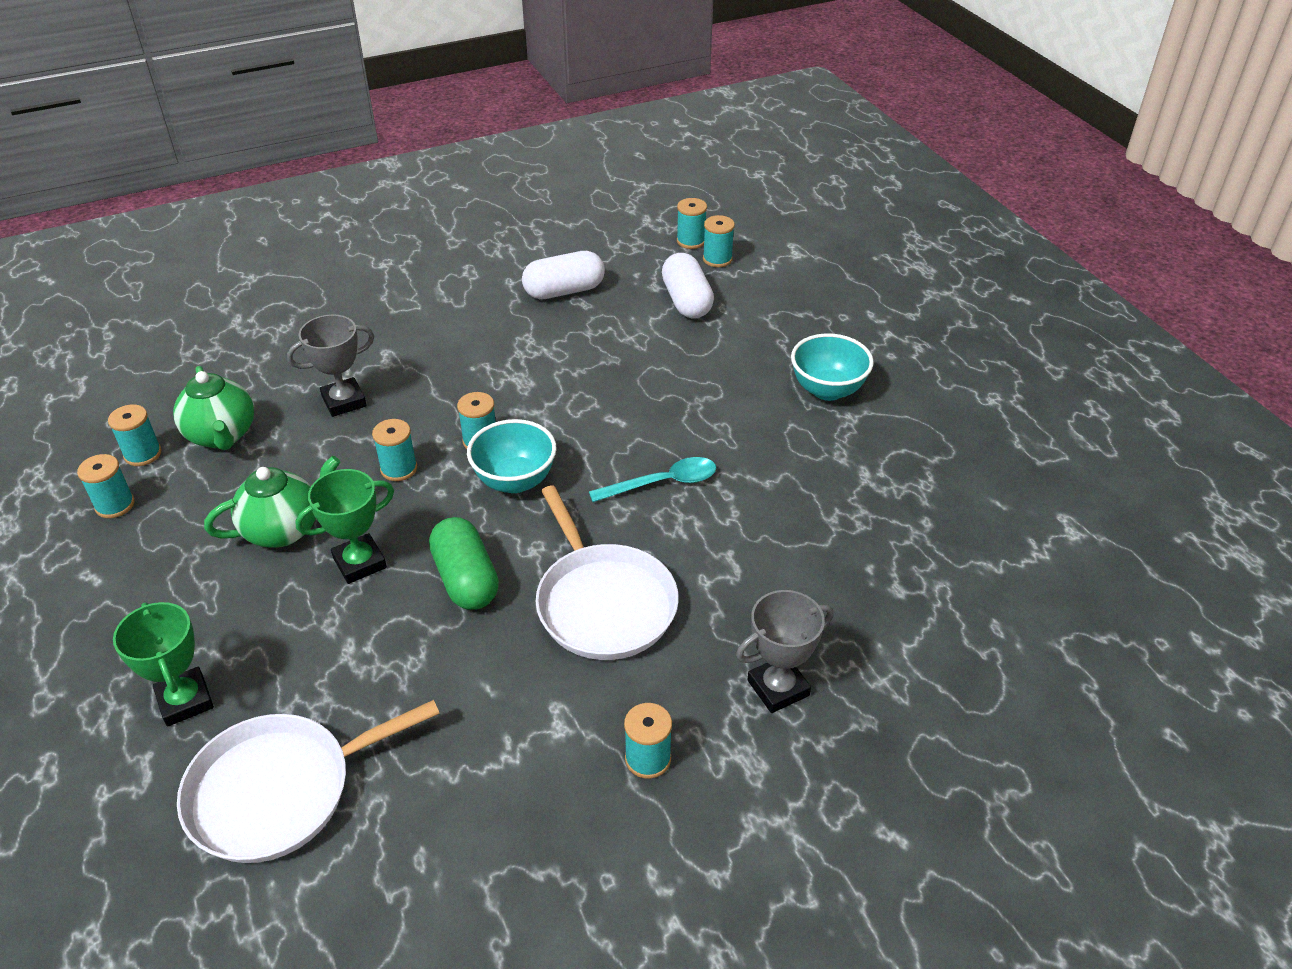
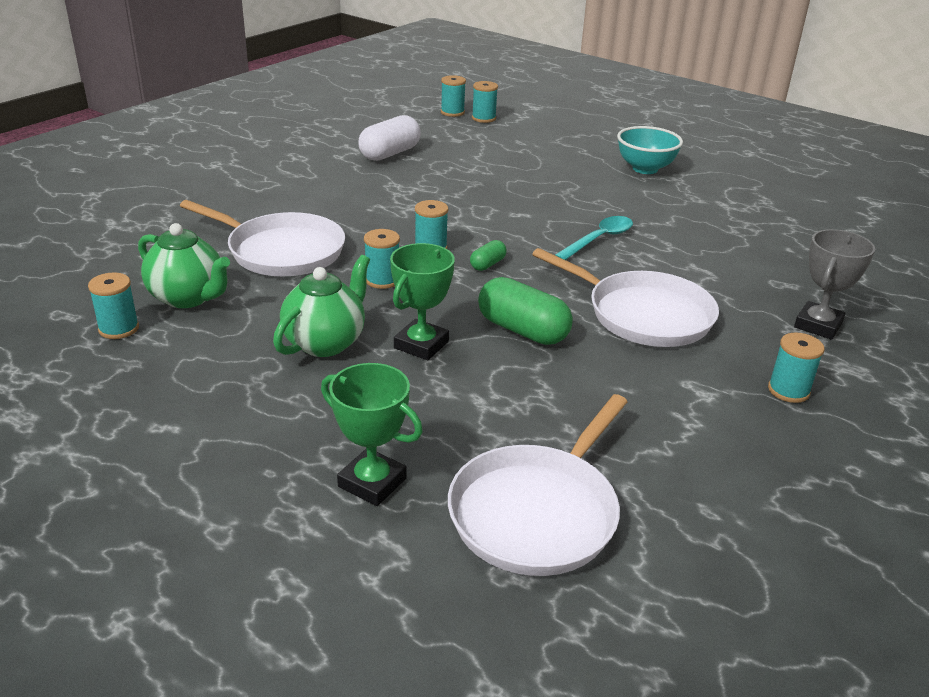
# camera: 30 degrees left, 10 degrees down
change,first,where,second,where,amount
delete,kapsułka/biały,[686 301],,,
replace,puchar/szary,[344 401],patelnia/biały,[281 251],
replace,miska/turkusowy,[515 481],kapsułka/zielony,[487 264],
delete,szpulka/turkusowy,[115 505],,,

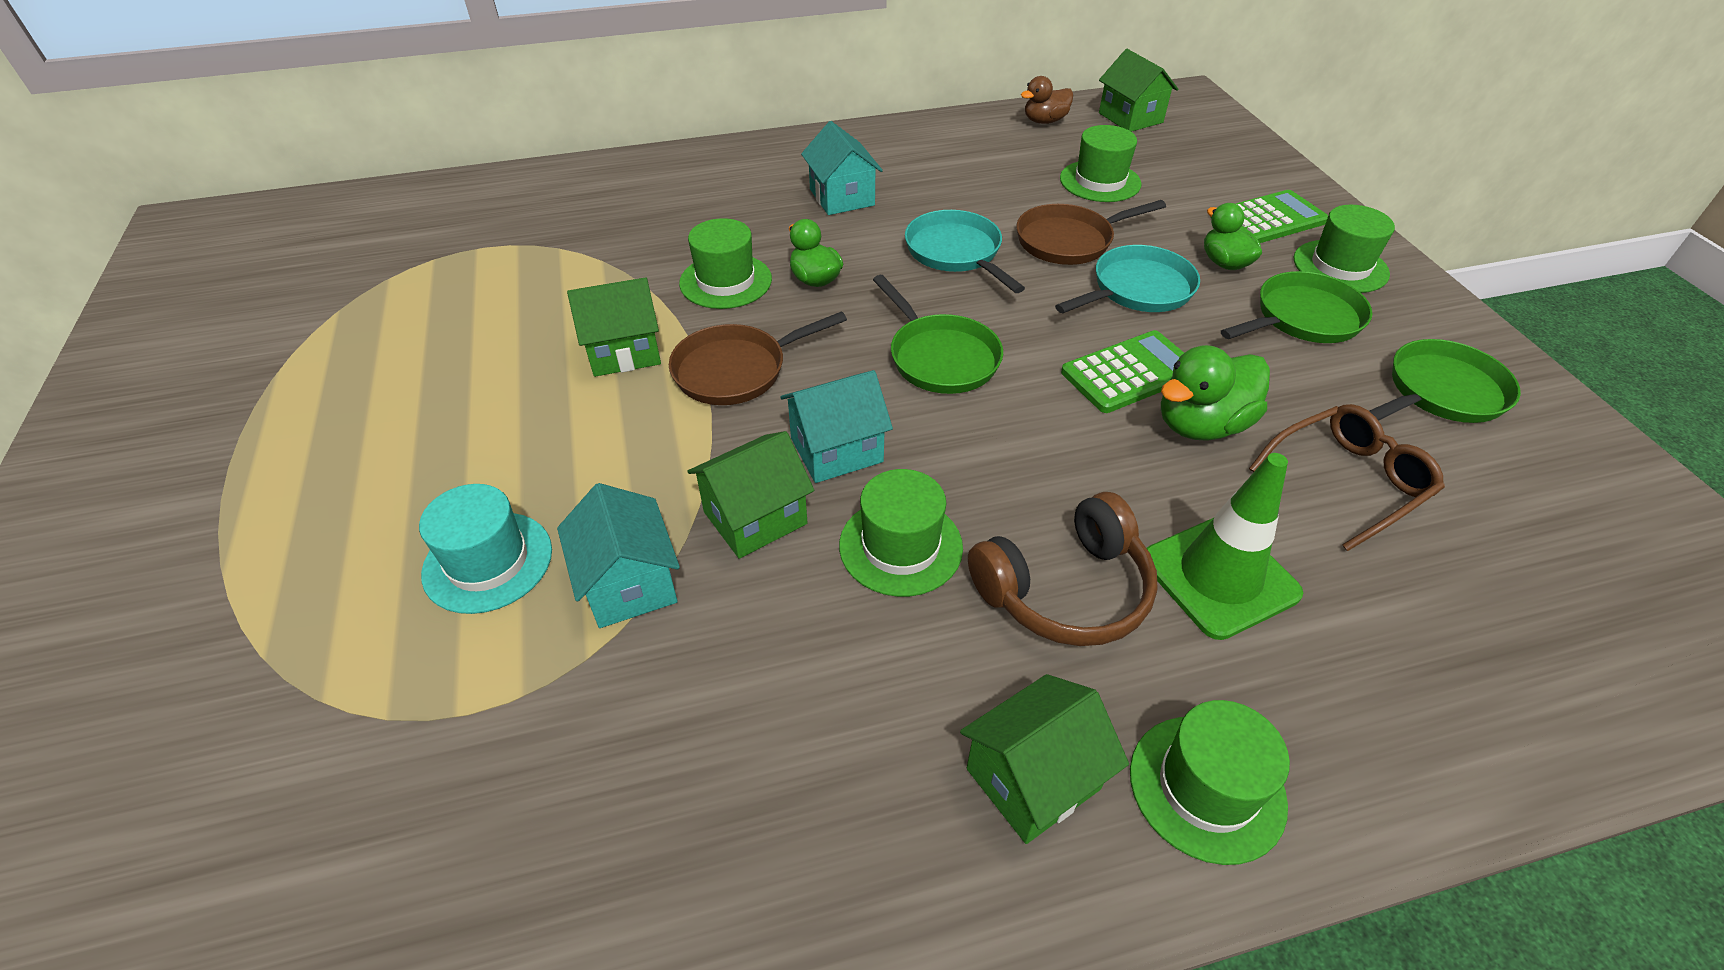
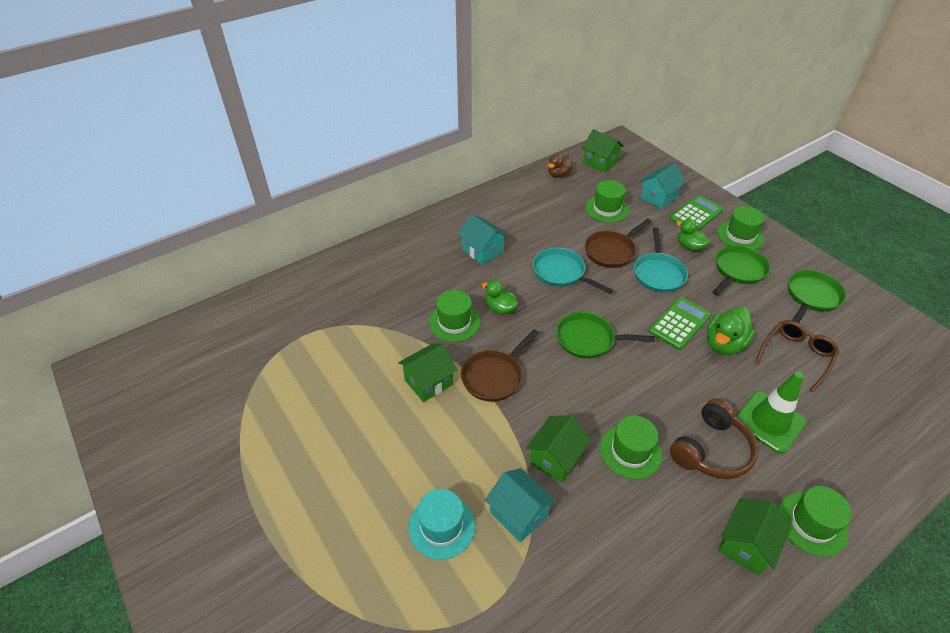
# camera: 20 degrees left, 0 degrees up
change,first,where,second,where,amount
rotate,patelnia/turkusowy,[1137 290],,[658 273],150 degrees clockwise
rotate,patelnia/zielony,[940 357],,[589 339],150 degrees clockwise
move,domek/turkusowy,[836 450],,[658 198],

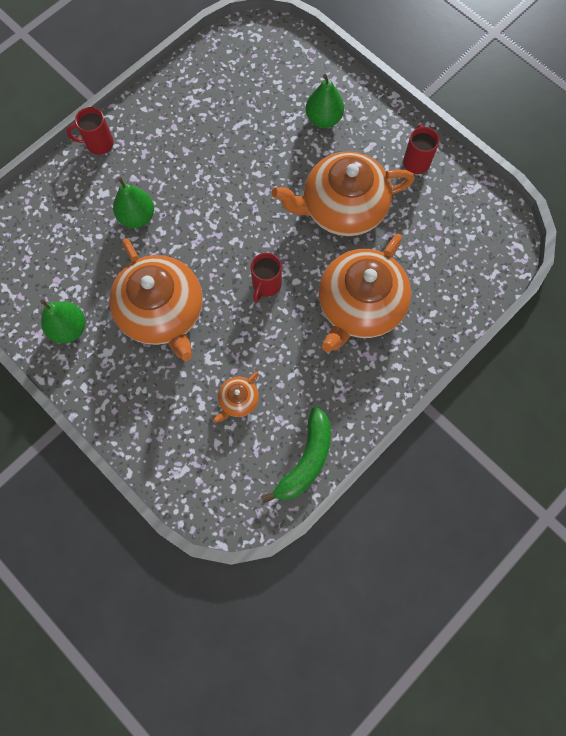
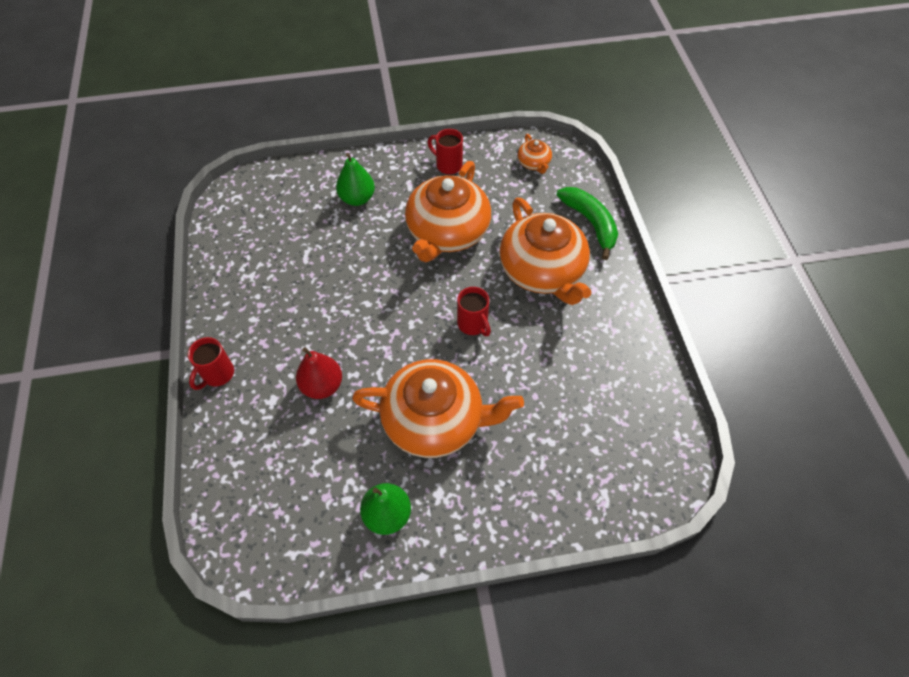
# camera: 55 degrees left, 15 degrees down
change,first,where,second,where,amount
recolor,gruszka/zielony,[137 217],gruszka/czerwony,[322 385],
move,imbryk/pomarańczowy,[238 400],,[534 163],
move,banan/zielony,[306 460],,[590 223],

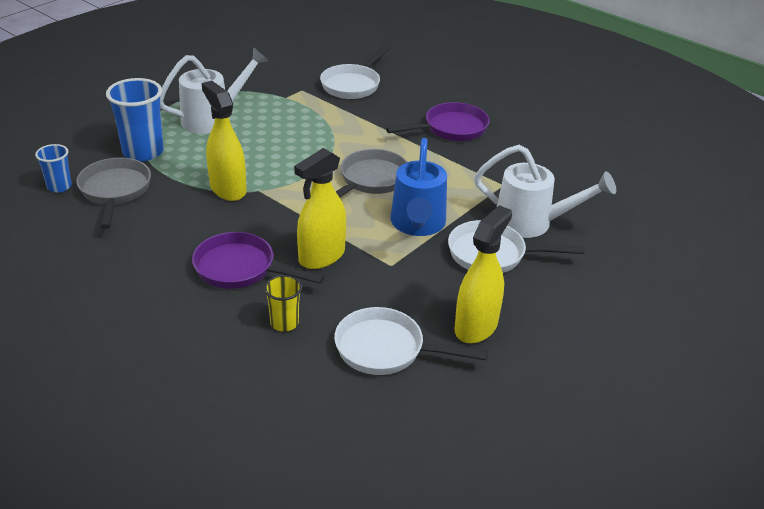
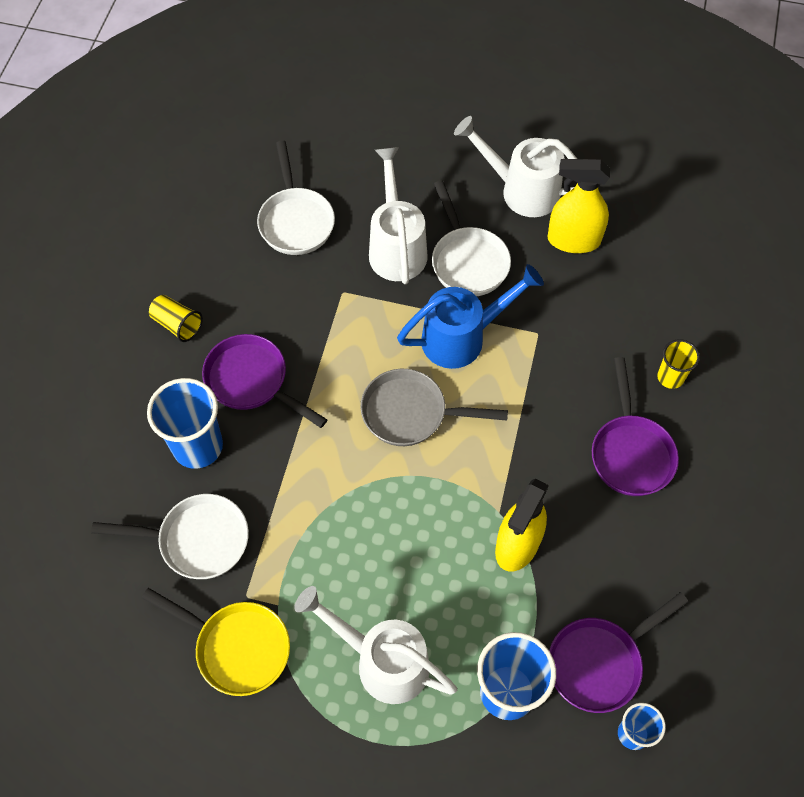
# camera: 115 degrees left, 25 degrees up
change,first,where,second,where,amount
delete,spryskiwacz/żółty,[321 256],,,
recolor,patelnia/szary,[115 191],patelnia/fioletowy,[600 662],
move,patelnia/biały,[386 349],,[296 221],
insert,,,konewka/biały,[521 190],
insert,,,szklanka/żółty,[177 324],
insert,,,szklanka/niebieski,[198 446],
insert,,,patelnia/żółty,[237 647],

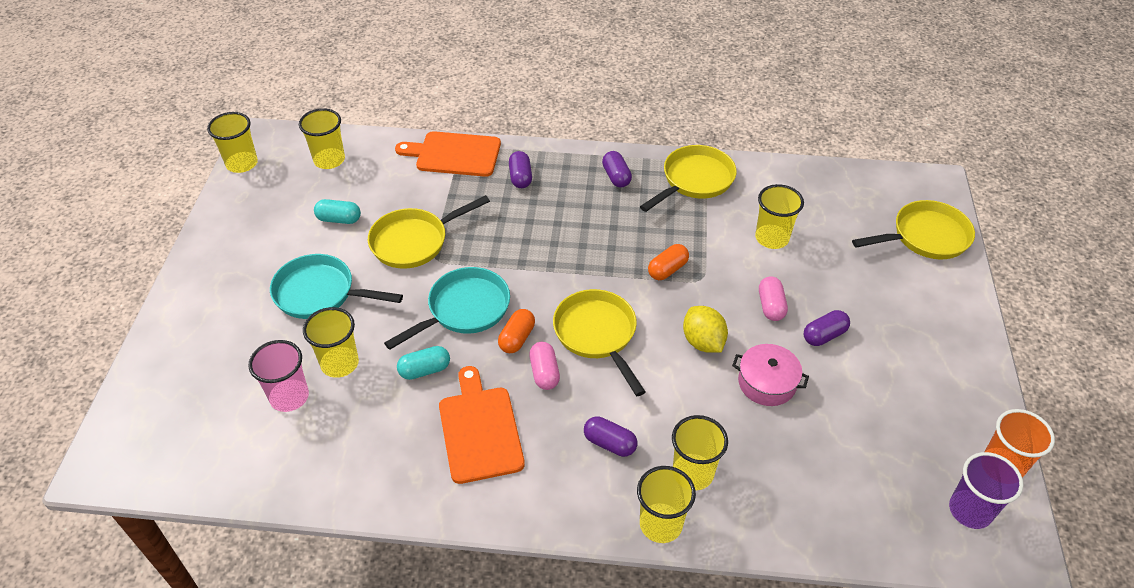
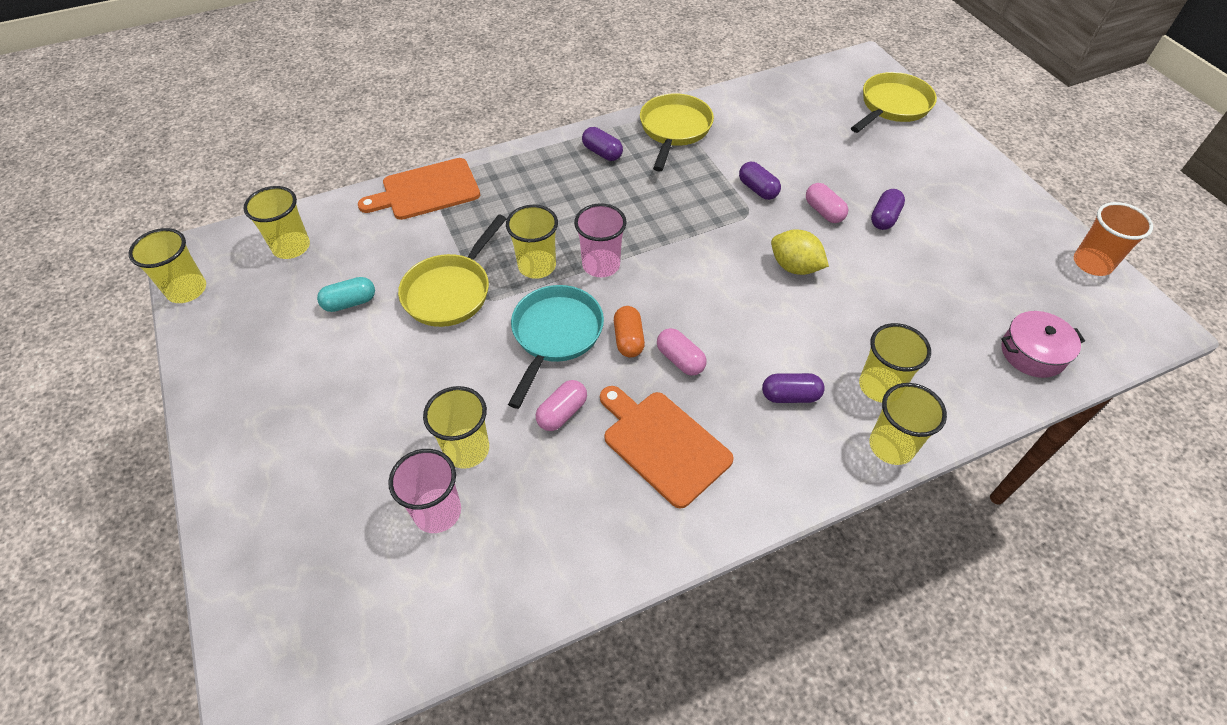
# camera: 30 degrees left, 5 degrees up
change,first,where,second,where,amount
move,kapsułka/fioletowy,[520 177],,[758 189],
move,szklanka/żółty,[771 238],,[537 266],
delete,kapsułka/pomarańczowy,[667 269],,,
delete,patelnia/turkusowy,[320 293],,,
delete,patelnia/żółty,[597 335],,,
move,garnek/różowy,[767 383],,[1032 353],
recolor,kapsułka/turkusowy,[425 370],kapsułka/różowy,[562 413],
delete,szklanka/fioletowy,[970 510],,,
insert,,,szklanka/różowy,[601 265],

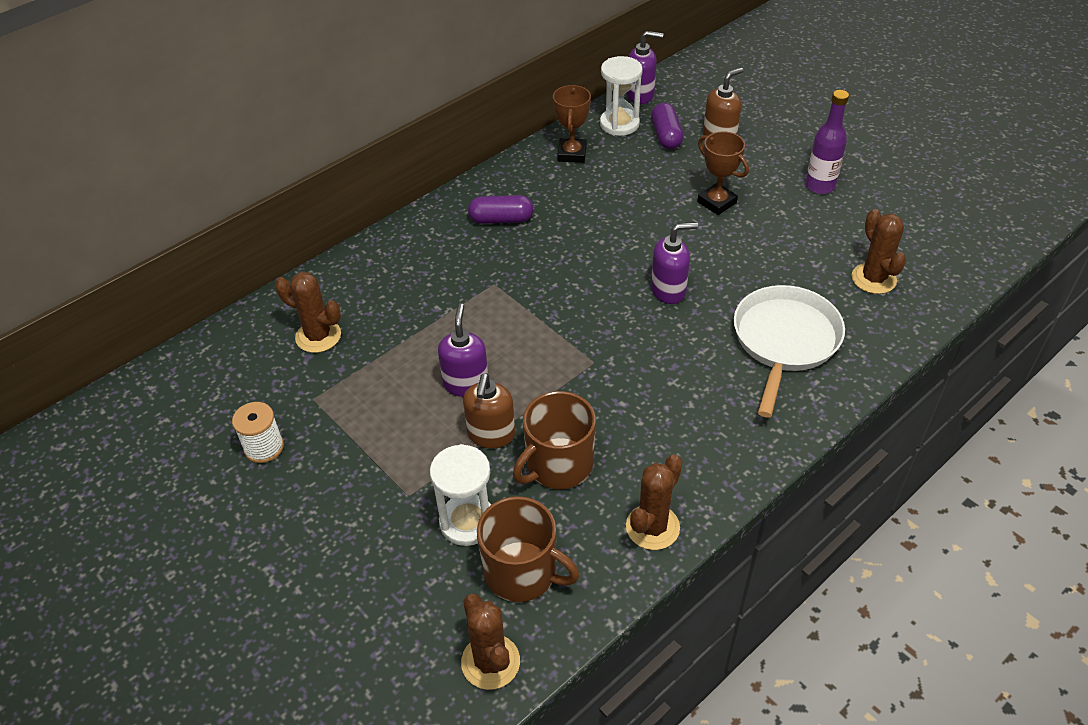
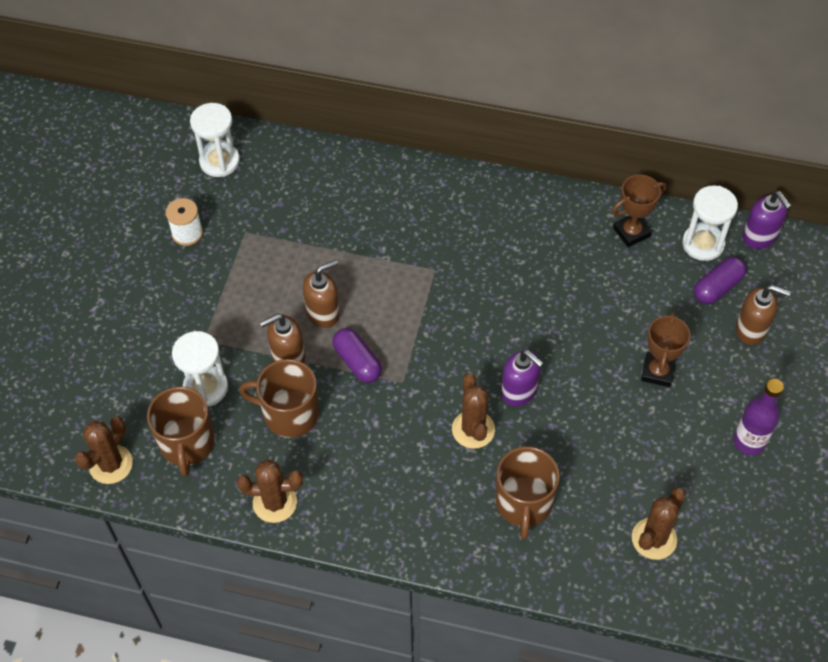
# camera: 55 degrees right, 10 degrees up
change,first,where,second,where,amount
move,kapsułka/fioletowy,[501 219],,[357 362],
move,kaktus/brązowy,[318 336],,[473 429],
replace,patelnia/biały,[784 341],kubek/brązowy,[523 503],
recolor,dozownik mydła/fioletowy,[466 383],dozownik mydła/brązowy,[323 313],
insert,,,klepsydra/biały,[219 161],

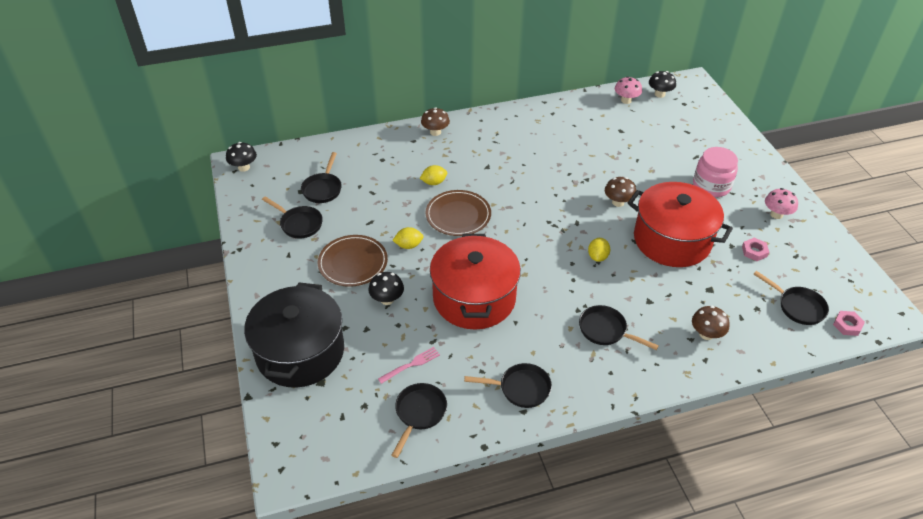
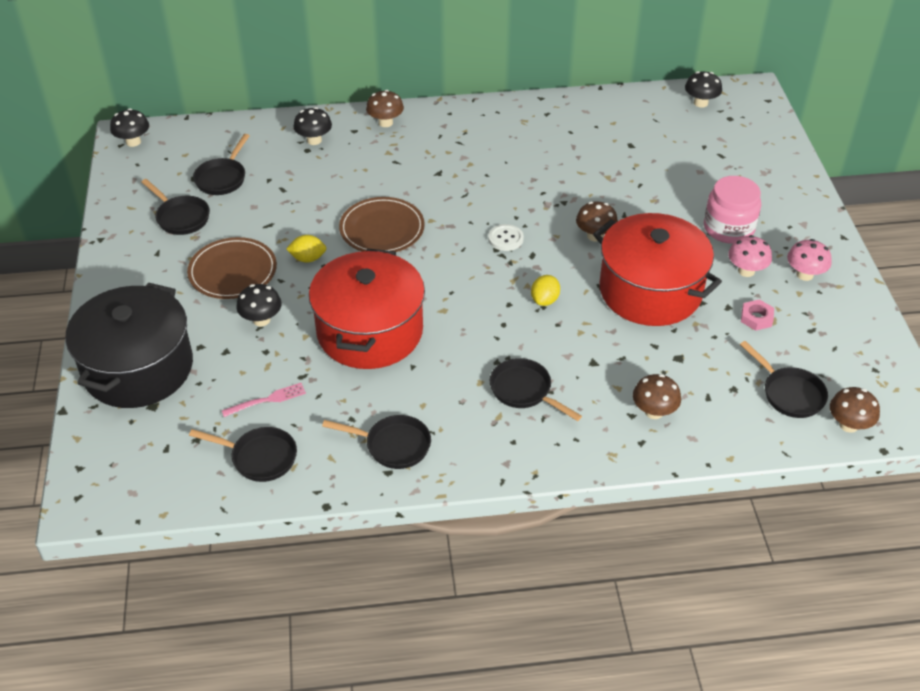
# camera: 10 degrees right, 0 degrees up
change,first,where,second,where,amount
move,grzyb/różowy,[626 100],,[746 271],
delete,cytryna/żółty,[434 182],,,
replace,nakrętka/różowy,[847 325],grzyb/brązowy,[848 425],
rotate,patelnia/czarny,[419 413],,[259 457],75 degrees clockwise
insert,,,grzyb/czarny,[314 140],
insert,,,guzik/biały,[505 239],

